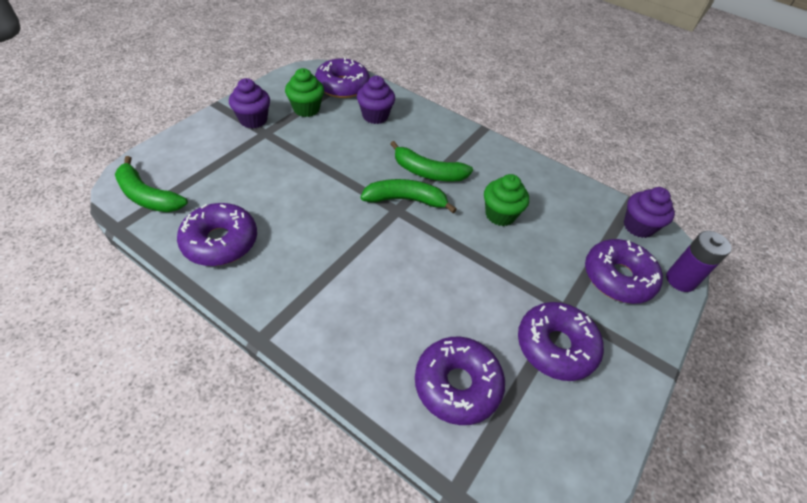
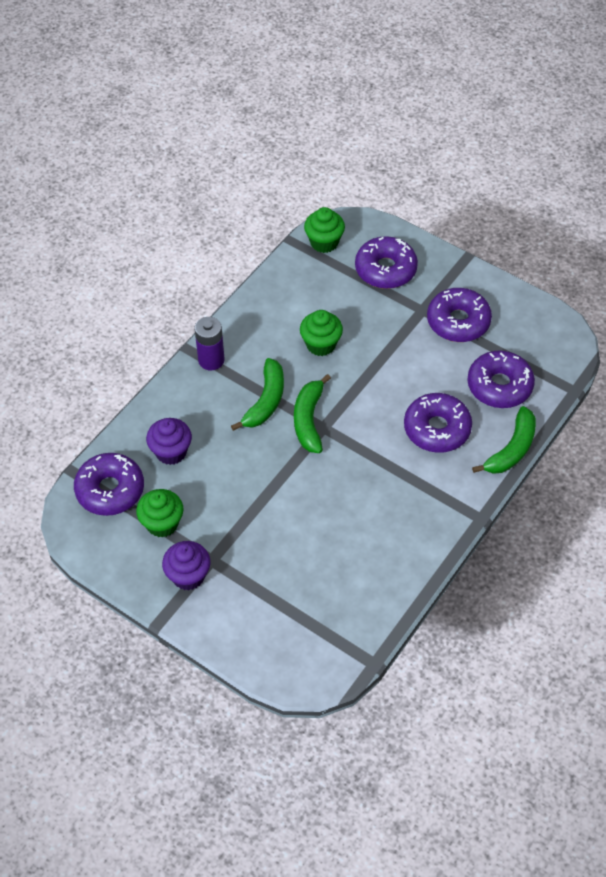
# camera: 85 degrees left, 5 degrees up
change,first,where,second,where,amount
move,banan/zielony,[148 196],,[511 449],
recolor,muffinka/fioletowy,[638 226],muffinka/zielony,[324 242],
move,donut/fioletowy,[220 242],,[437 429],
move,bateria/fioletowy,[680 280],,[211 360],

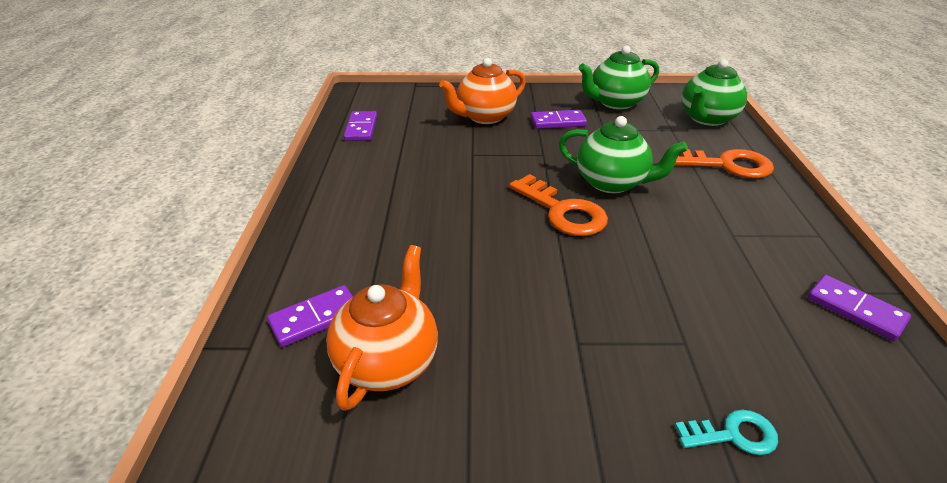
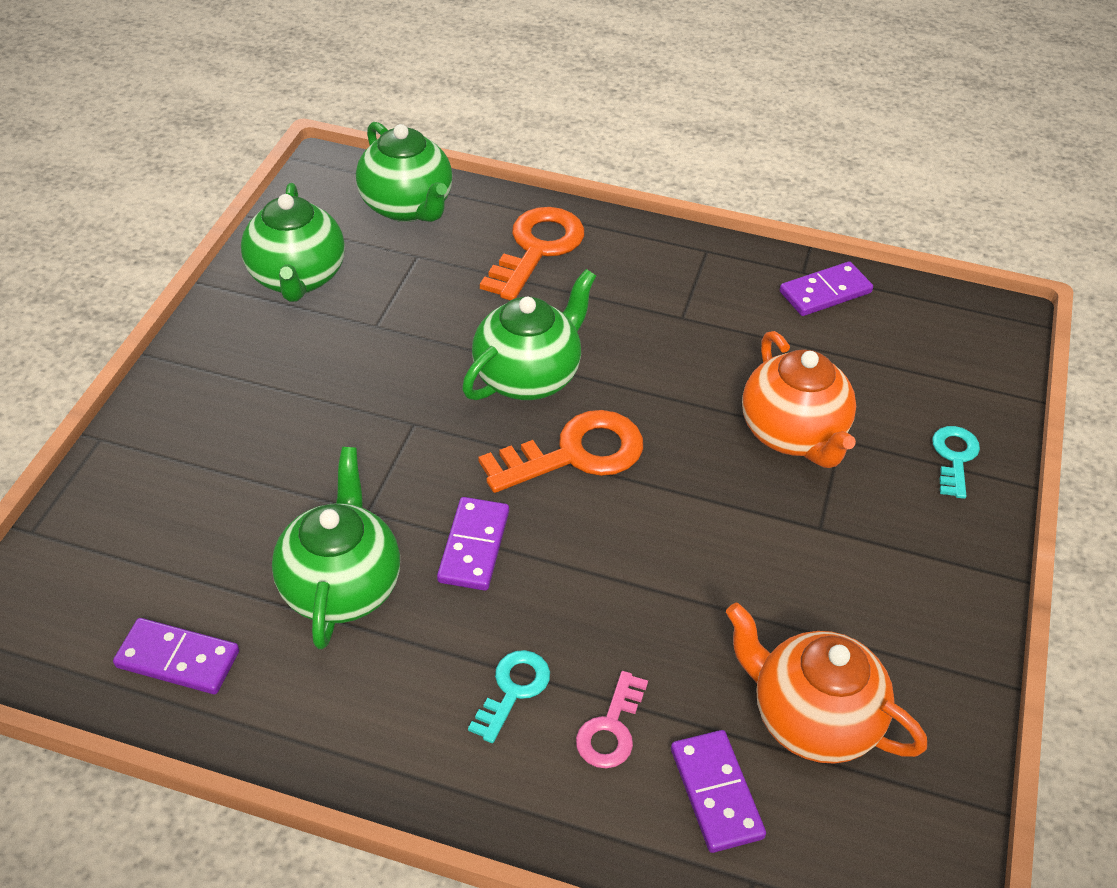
# camera: 75 degrees left, 10 degrees up
change,first,where,second,where,amount
move,imbryk/pomarańczowy,[484 117],,[793 434],
move,kostka domina/fioletowy,[558 122],,[473 546],
insert,,,imbryk/zielony,[341 586],
insert,,,klucz/turkusowy,[513 690],
insert,,,klucz/różowy,[611 728],

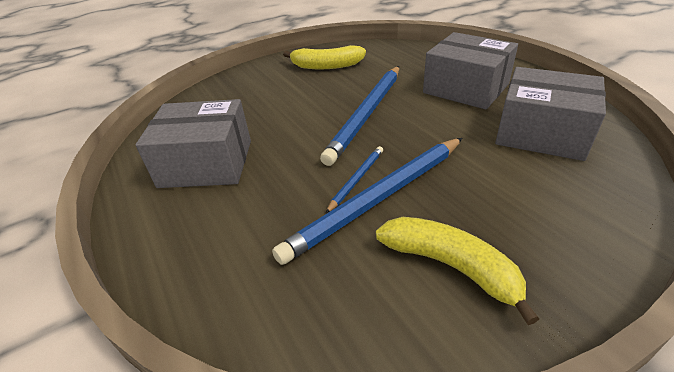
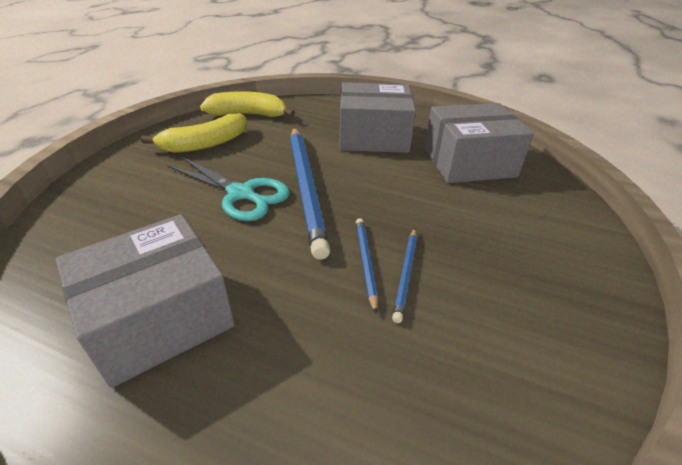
# camera: 40 degrees left, 0 degrees up
change,first,where,second,where,amount
resize,ołówek/niebieski,[379 199],,[406 274],x0.47
move,banan/żółty,[450 266],,[248 114],
insert,,,nożyczki/turkusowy,[241 194],

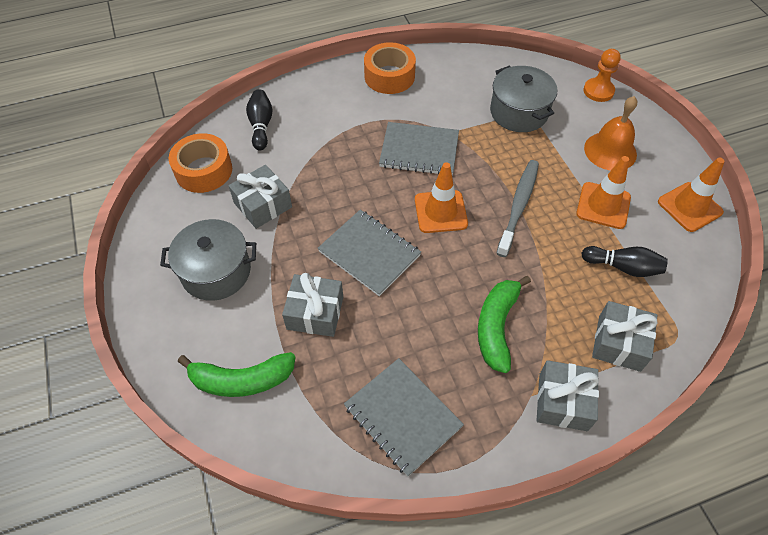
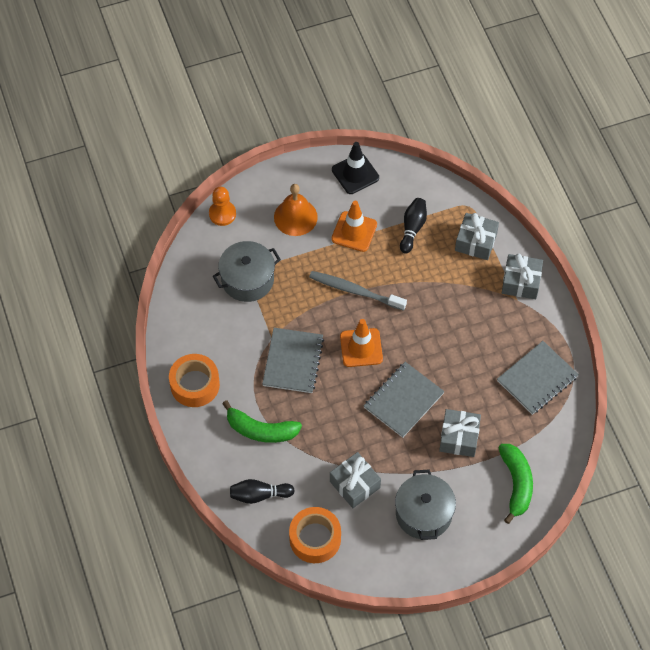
# camera: 90 degrees left, 5 degrees up
change,first,where,second,where,amount
recolor,pachołek/pomarańczowy,[689 207],pachołek/czarny,[355 174],
move,banan/zielony,[497 327],,[261 430],

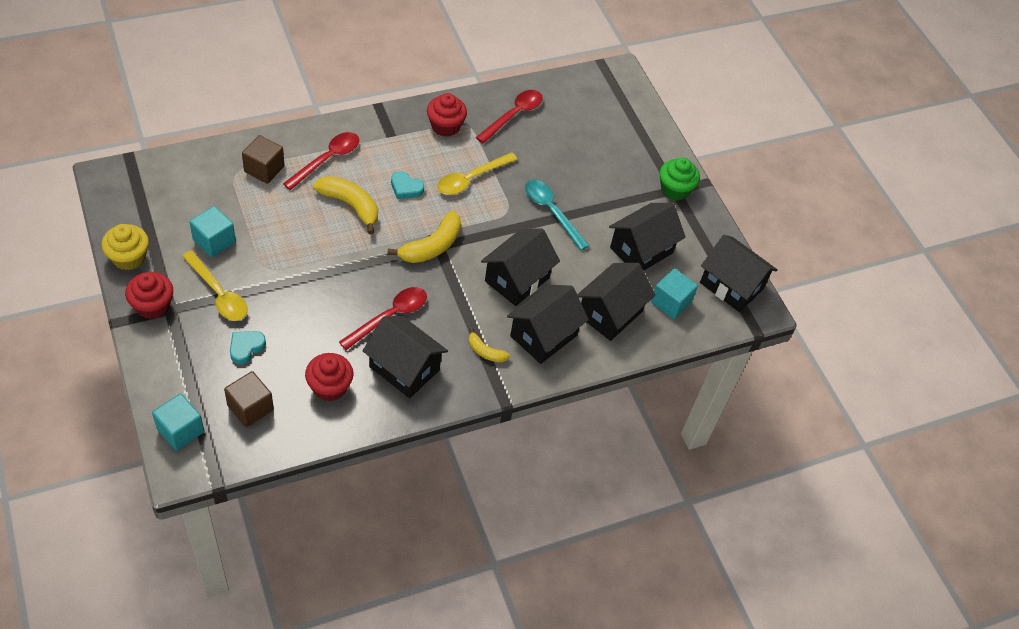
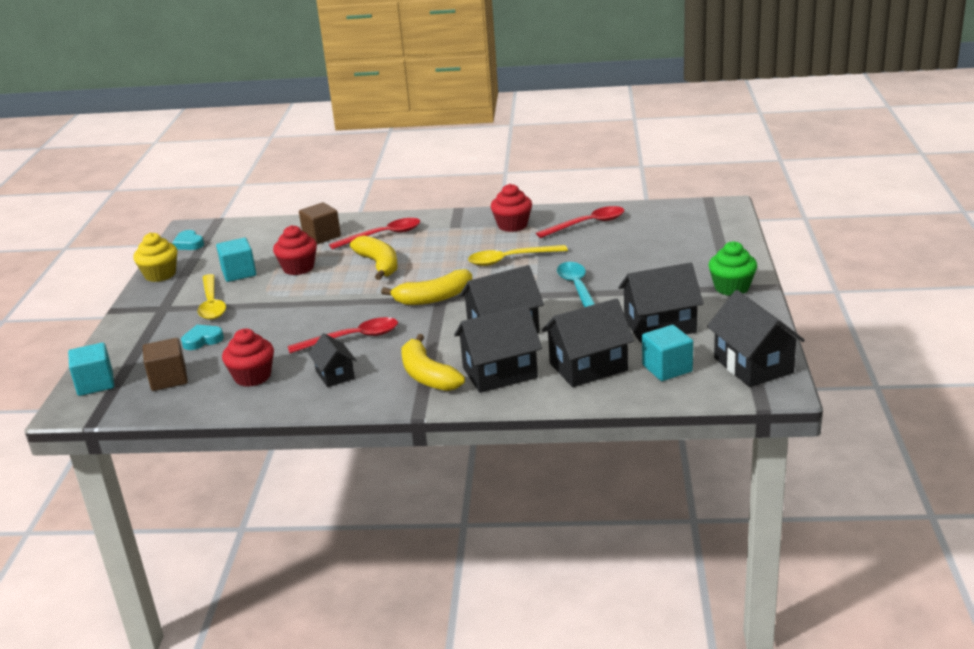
# camera: 35 degrees right, 25 degrees down
change,first,where,second,where,amount
move,serce/turkusowy,[406 188],,[189 244],
move,muffinka/czerwony,[152 305],,[298 268],
resize,domek/czarny,[404 368],,[335 375],x0.58
resize,banan/żółty,[485 351],,[427 375],x1.80

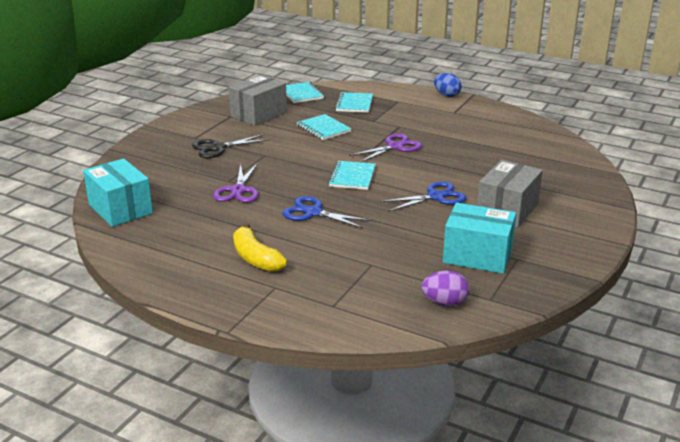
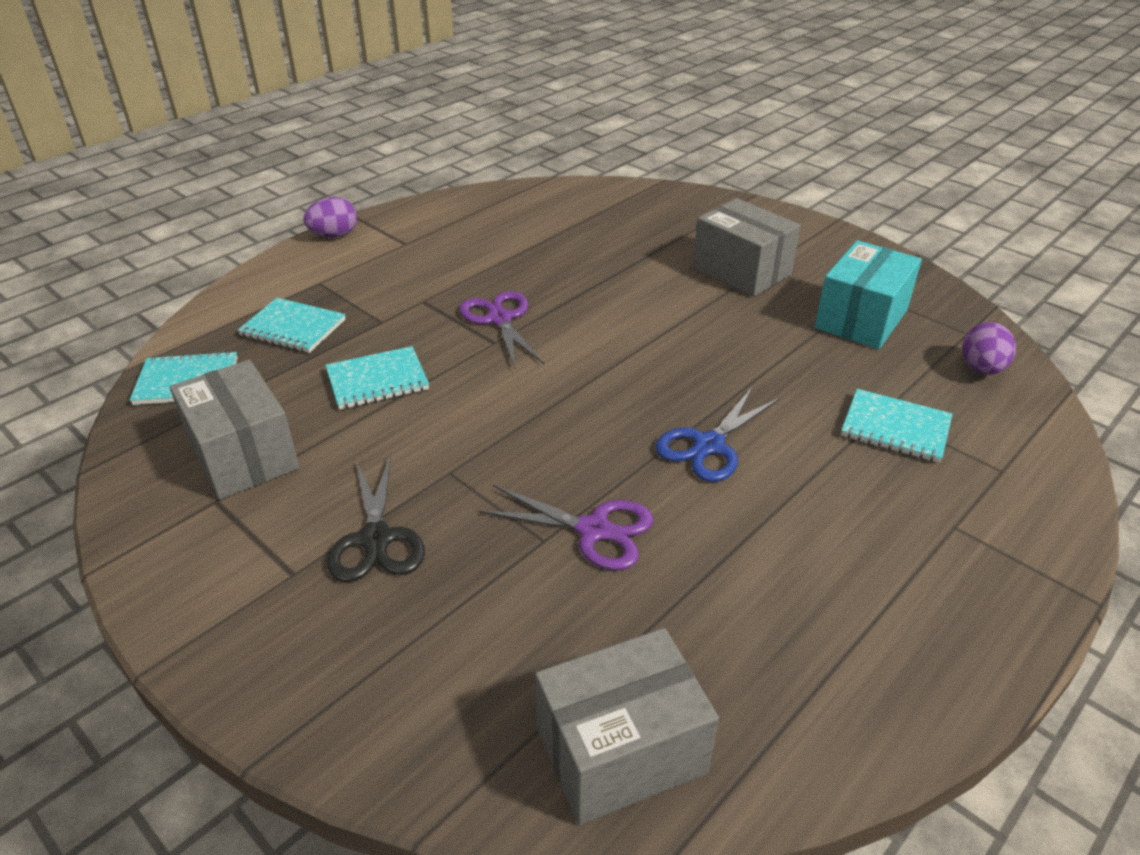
# camera: 75 degrees left, 10 degrees up
change,first,where,second,where,amount
recolor,jajko/niebieski,[446 95],jajko/fioletowy,[334 235],
recolor,pudełko/turkusowy,[120 209],pudełko/szary,[621 750],
move,zeszyt/turkusowy,[352 177],,[895 428],
delete,nożyczki/niebieski,[436 197],,,
delete,banan/żółty,[255 258],,,

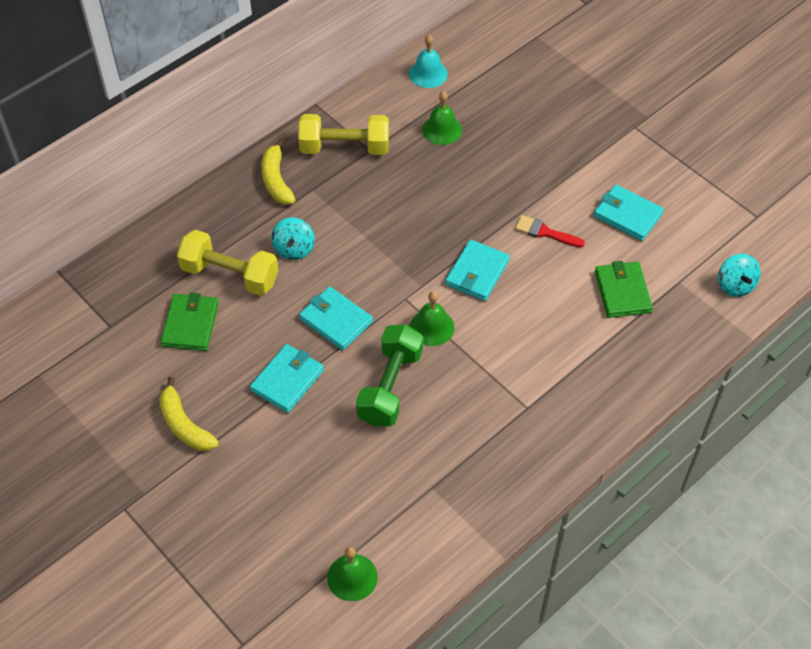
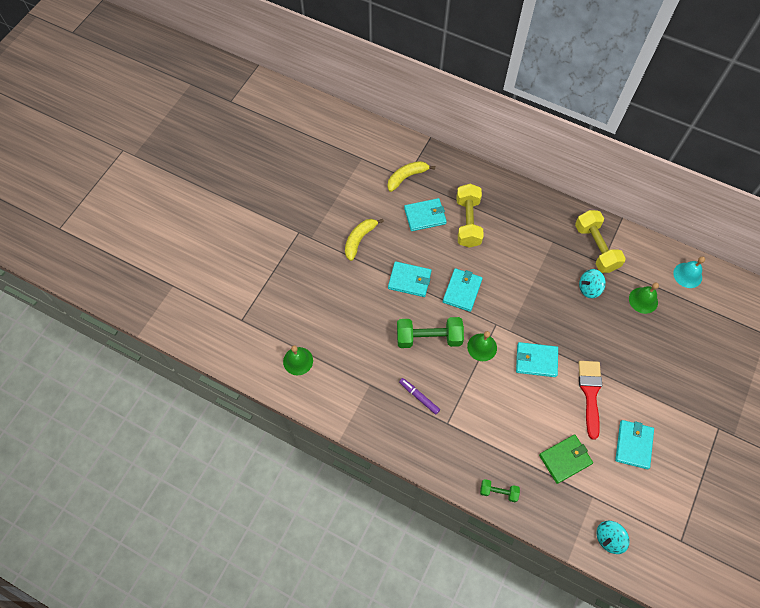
# camera: 70 degrees right, 10 degrees up
change,first,where,second,where,amount
move,banan/żółty,[276 180],,[406 177],
resize,pędzel/czerwony,[545 232],,[590 393],x1.57
move,bączek/turkusowy,[294 249],,[589 288],
recolor,portfel/zielony,[190 324],portfel/turkusowy,[425 216],
insert,,,flamaster/fioletowy,[419 397],
insert,,,hantel/zielony,[498 492],

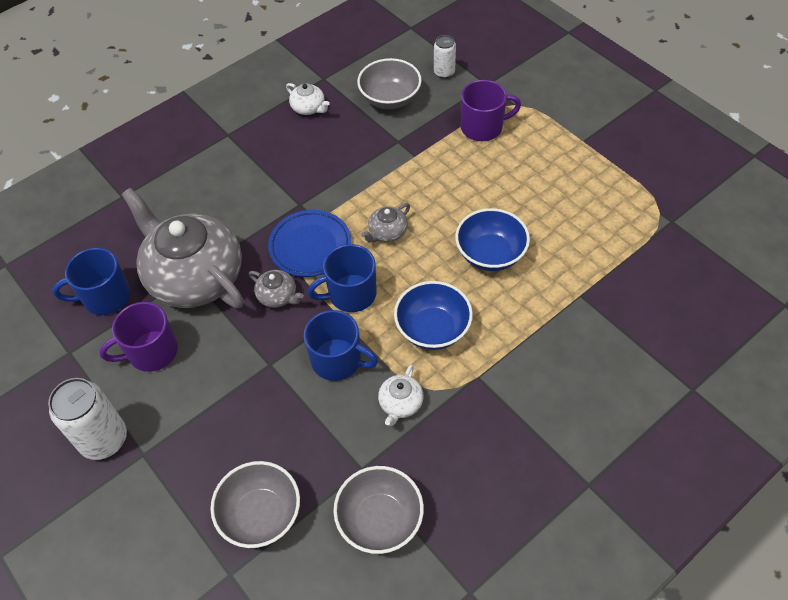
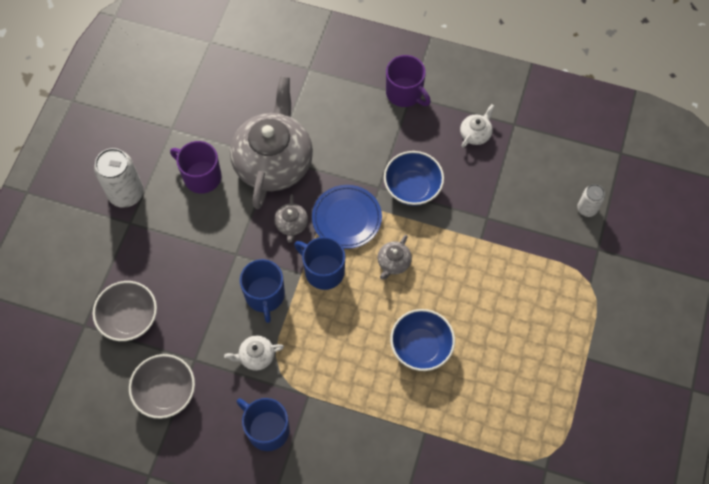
# camera: 55 degrees right, 10 degrees up
change,first,where,second,where,amount
delete,miska/szary,[390 99],,,
move,kubek/fioletowy,[483 127],,[405 93],
rotate,imbryk/biały,[309 108],,[475 134],150 degrees counterclockwise
rotate,imbryk/szary,[387 232],,[393 262],75 degrees counterclockwise
move,kubek/niebieski,[105 297],,[267 429],
move,miska/niebieski,[433 329],,[412 188],

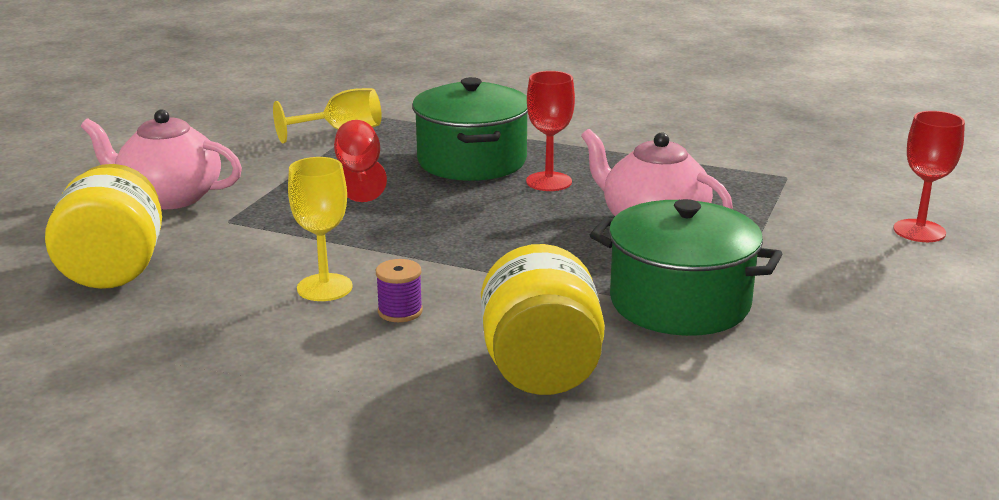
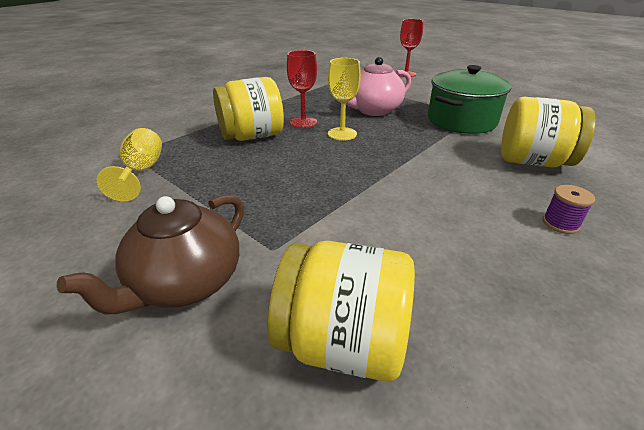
# camera: 70 degrees left, 10 degrees up
change,first,where,second,where,amount
replace,garnek/zielony,[472 161],słoik/żółty,[252 136],
recolor,imbryk/różowy,[169 197],imbryk/brązowy,[186 283],
delete,kielich/czerwony,[359 174],,,
move,kielich/żółty,[324 287],,[342 134],
move,szpulka/fioletowy,[400 311],,[560 223],

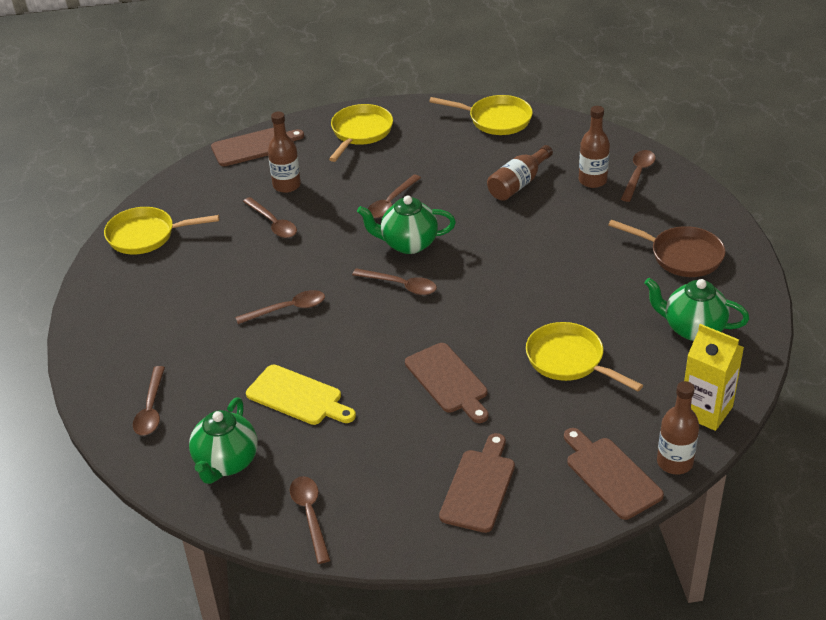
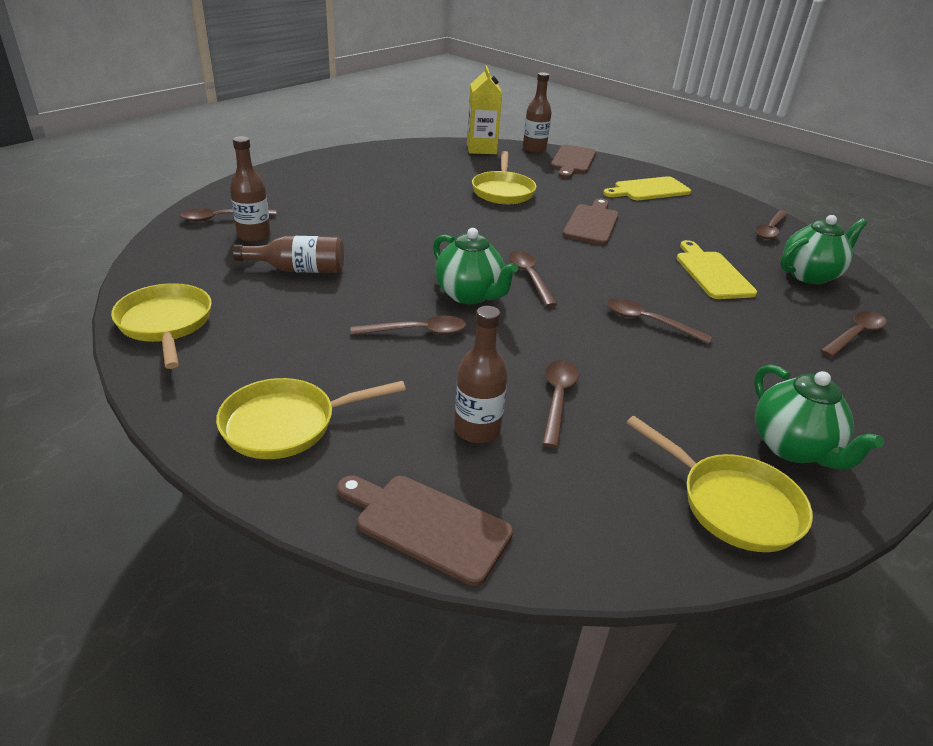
# camera: 135 degrees left, 5 degrees down
change,first,where,second,where,amount
delete,patelnia/brązowy,[681 256],,,
move,imbryk/zielony,[692 329],,[792 448],
recolor,deska do krojenia/brązowy,[479 487],deska do krojenia/żółty,[648 190],

